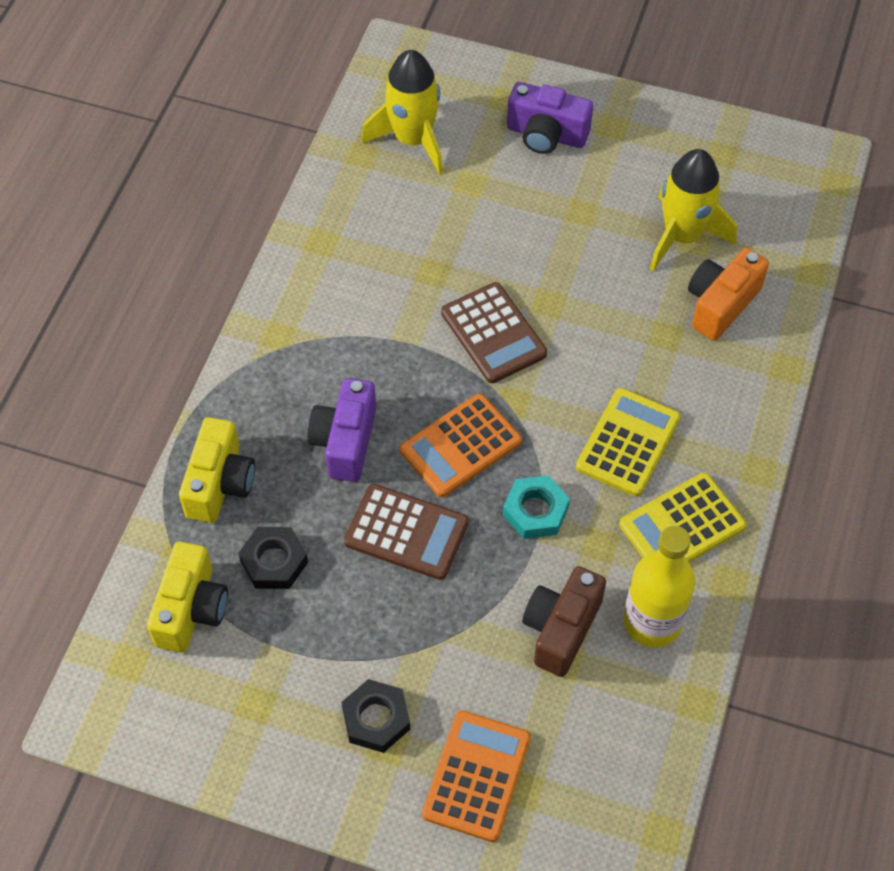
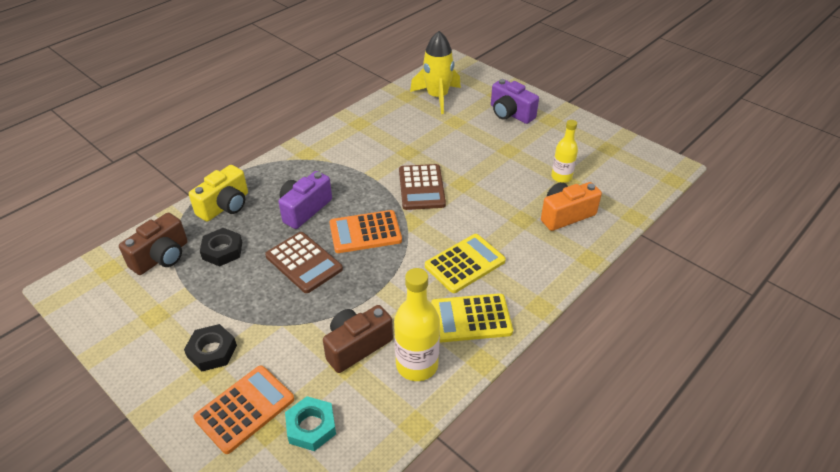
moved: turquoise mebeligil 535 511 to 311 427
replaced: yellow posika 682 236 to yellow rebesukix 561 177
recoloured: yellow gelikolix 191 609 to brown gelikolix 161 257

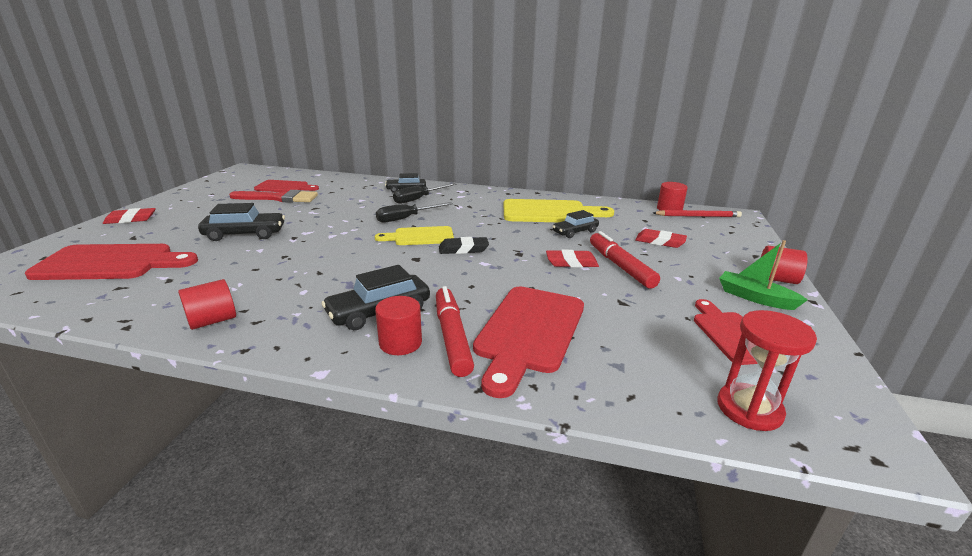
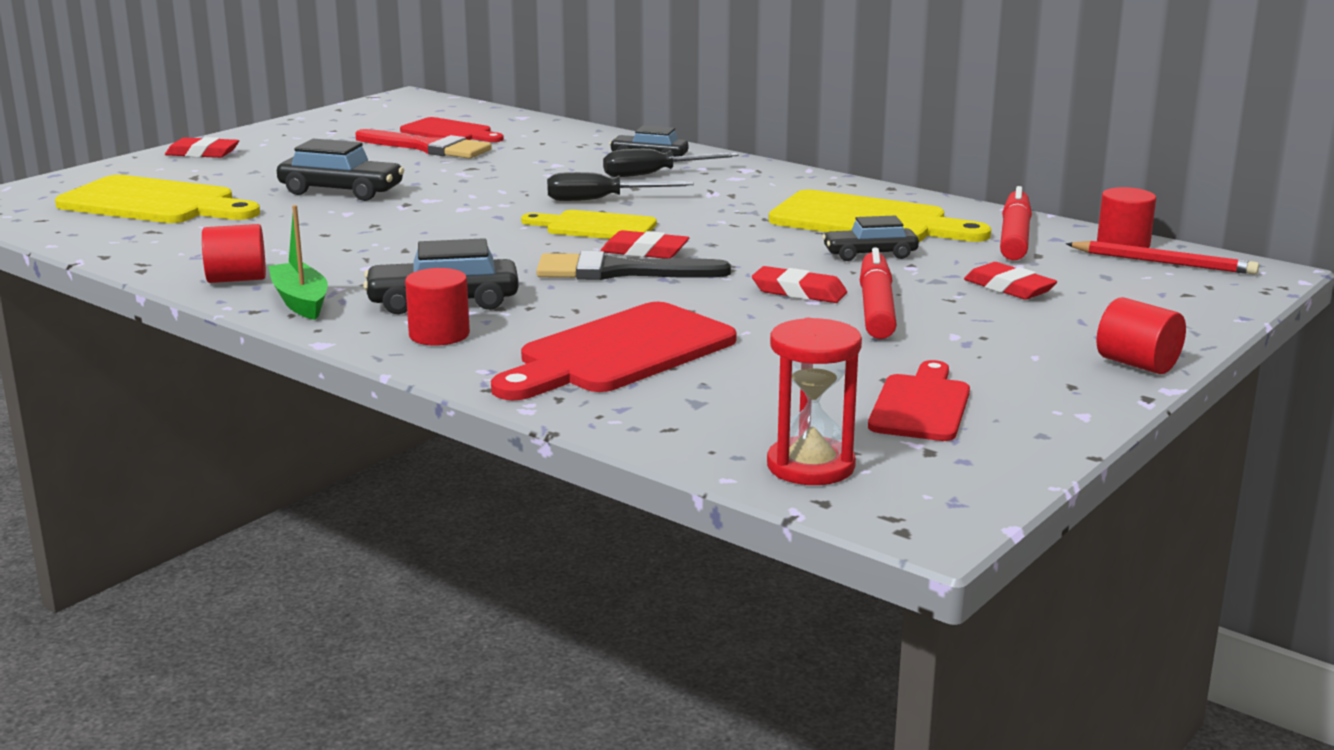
added: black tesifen 619 271
moved: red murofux 452 337 to 1014 237; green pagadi 755 298 to 301 302
recoloured: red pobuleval 111 263 to yellow pobuleval 154 203; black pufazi 463 249 to red pufazi 644 251

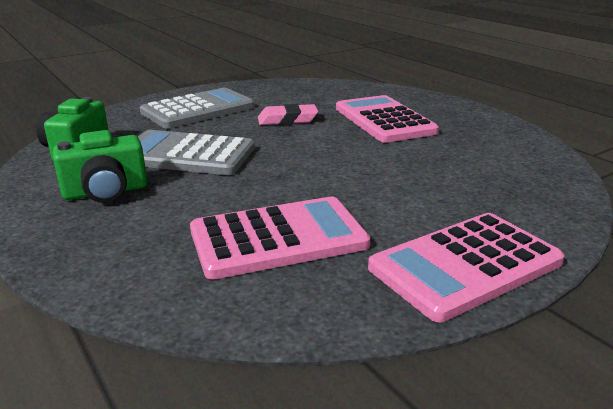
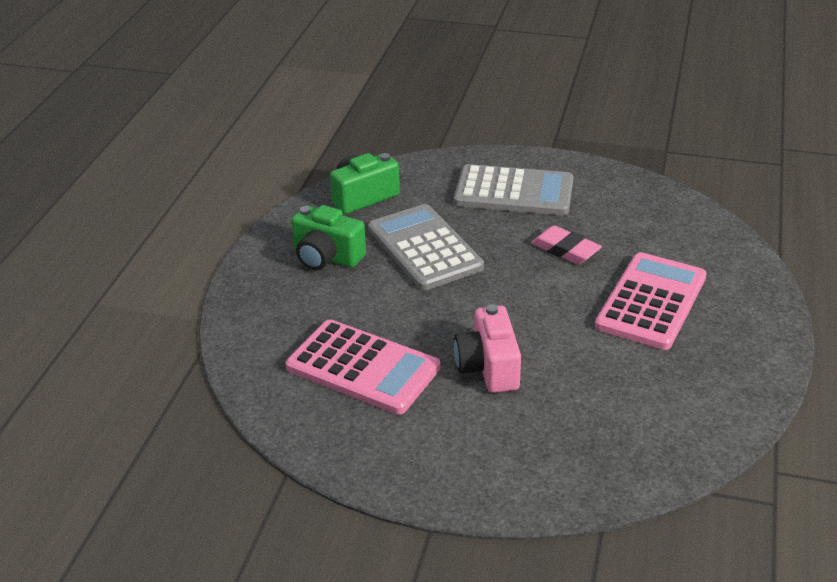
removed: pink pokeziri 465 265
added: pink gelikolix 488 367

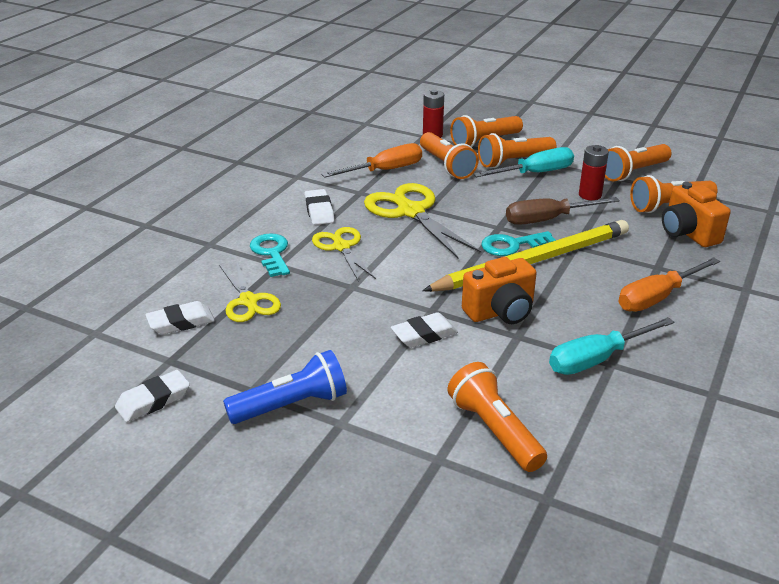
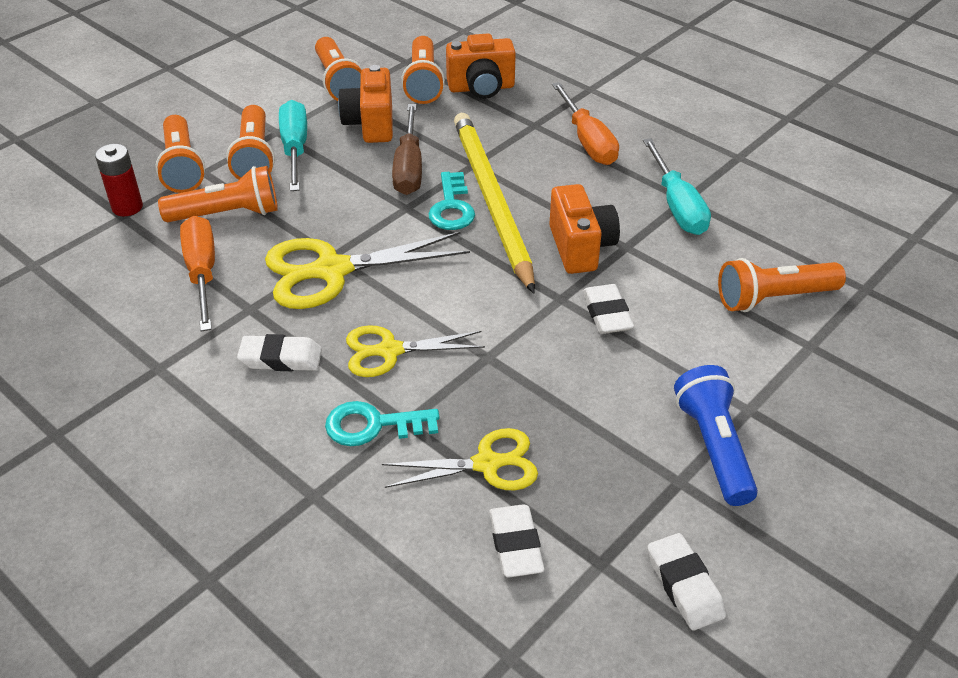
replaced: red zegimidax 590 195 to orange gelikolix 371 124

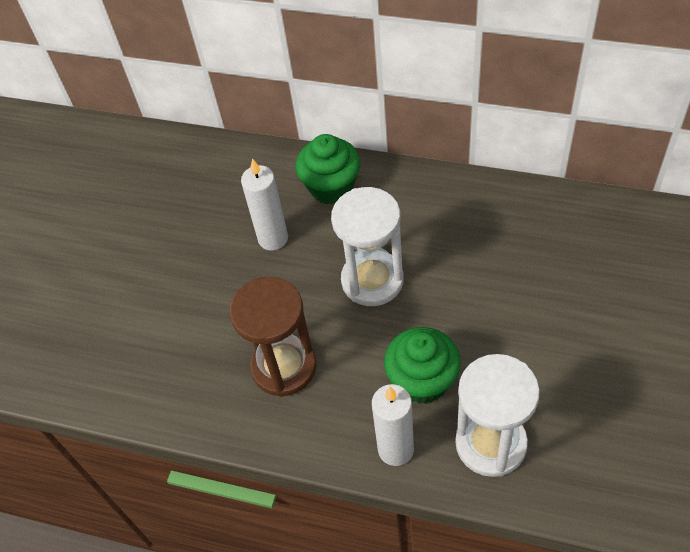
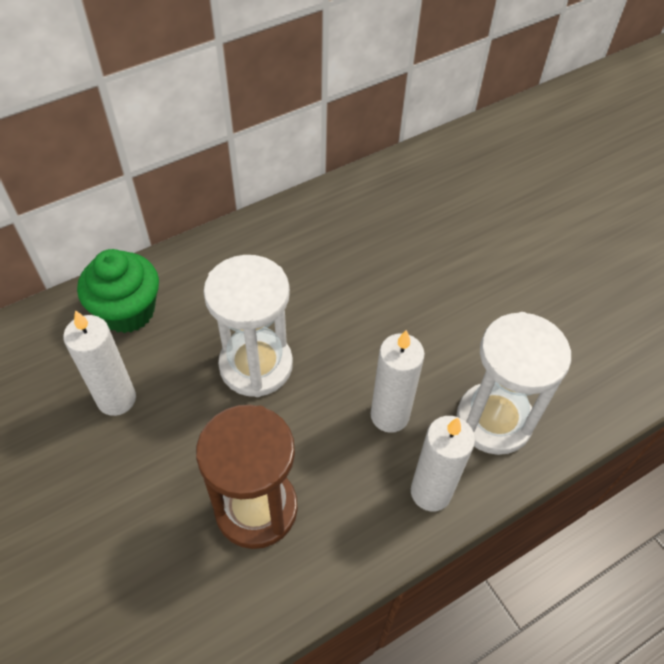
replaced: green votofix 422 381 to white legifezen 389 415

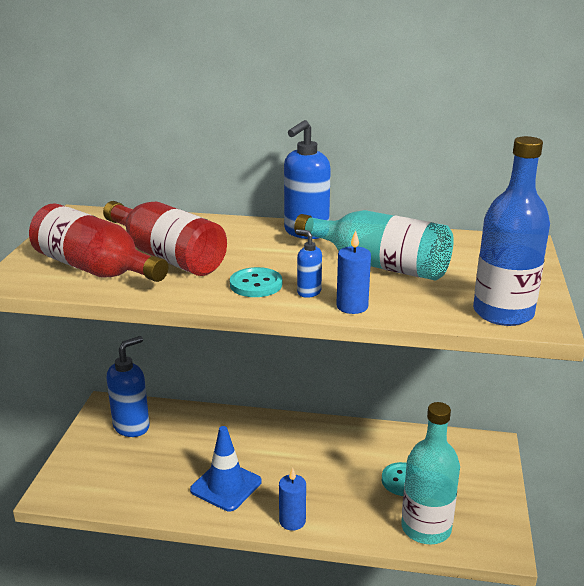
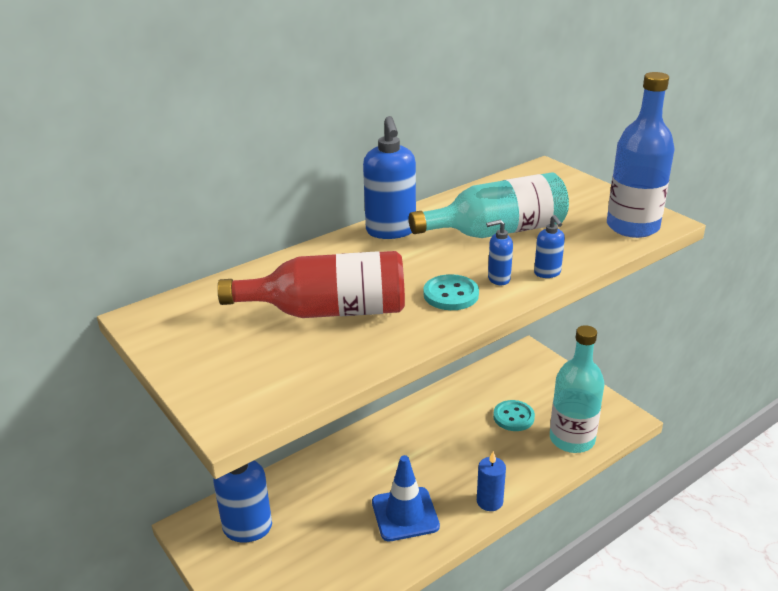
removed: red rebesukix 95 269
replaced: blue legifezen 352 306 to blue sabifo 547 273

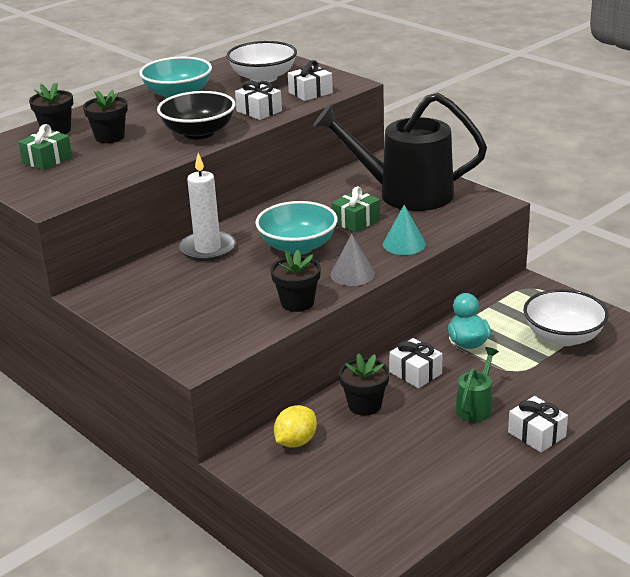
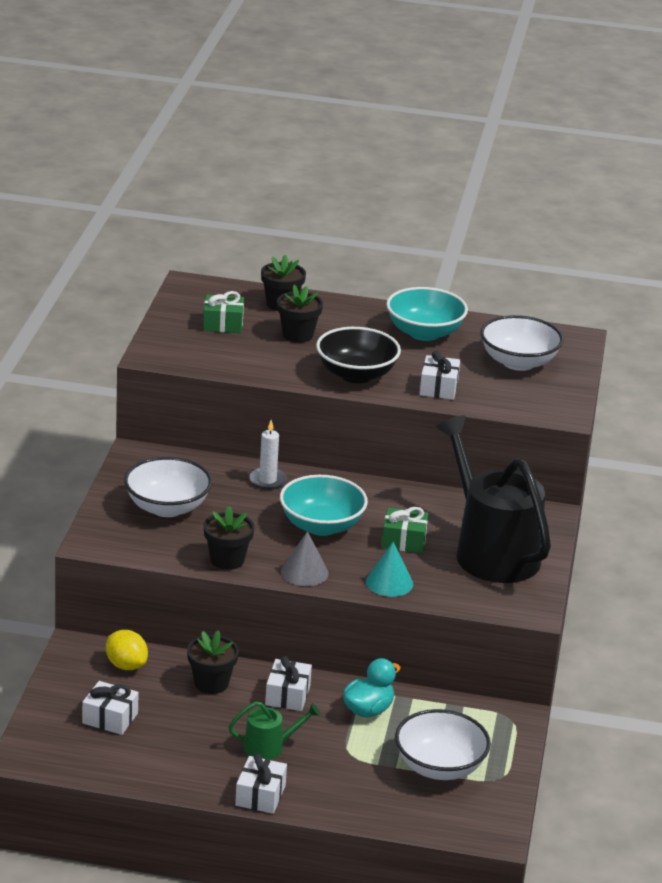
added: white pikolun 167 507
moved: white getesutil 310 93 to 110 718
turned: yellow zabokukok 296 442 = 126 665 45 degrees clockwise
resized: white legifezen 208 249 = 267 480 x0.64

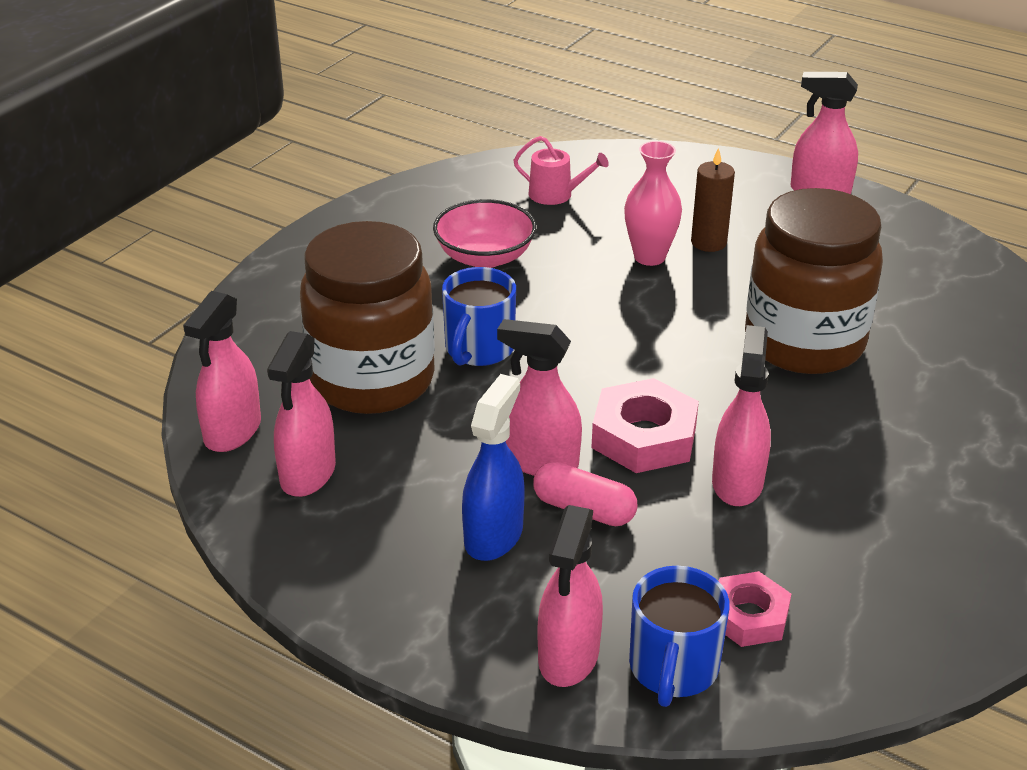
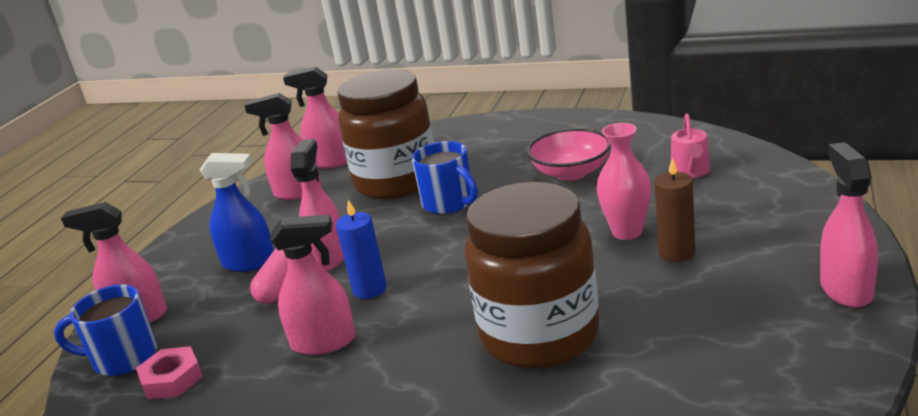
replaced: pink mebeligil 644 436 to blue legifezen 369 289
turned: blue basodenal 478 349 = 449 203 135 degrees counterclockwise

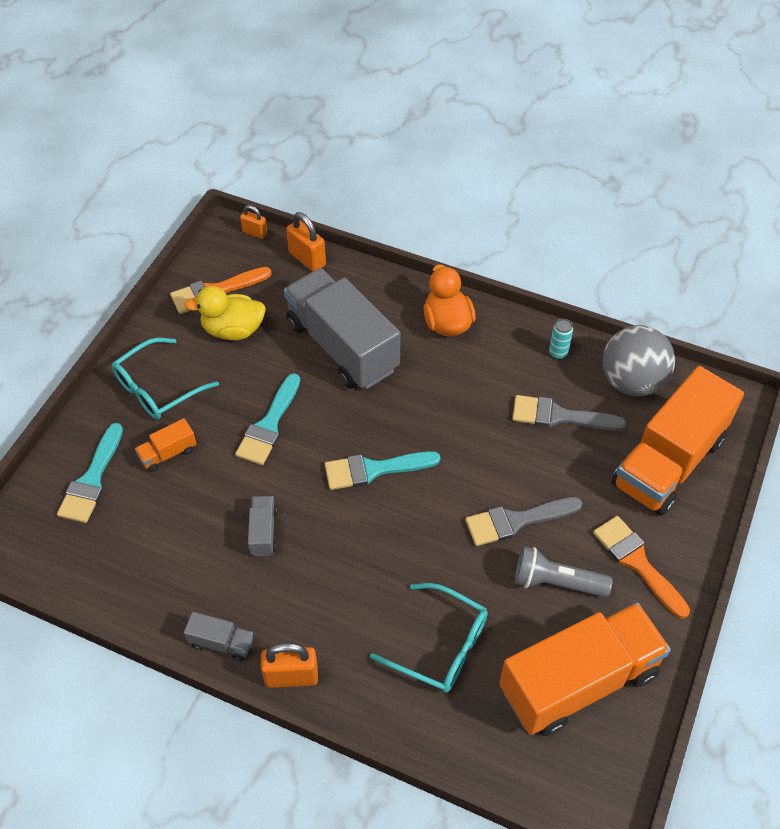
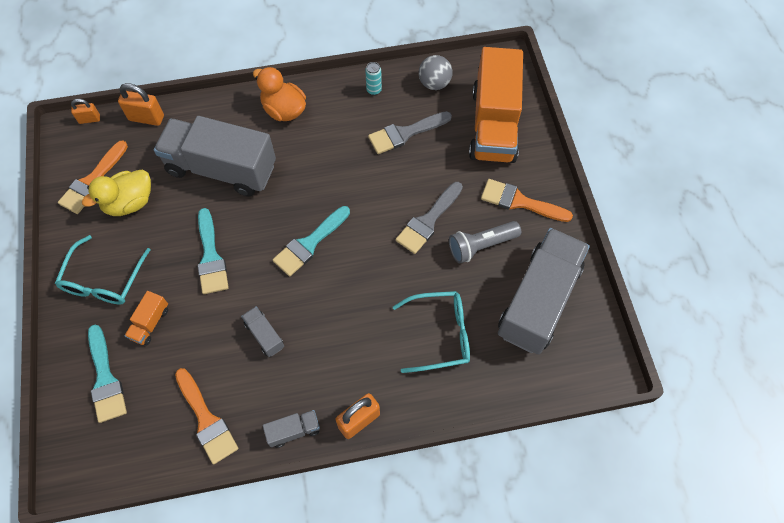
added: orange tesifen 206 419
recoloured: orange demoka 578 681 to grey demoka 538 300
resized: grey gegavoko 631 381 = 434 83 x0.62

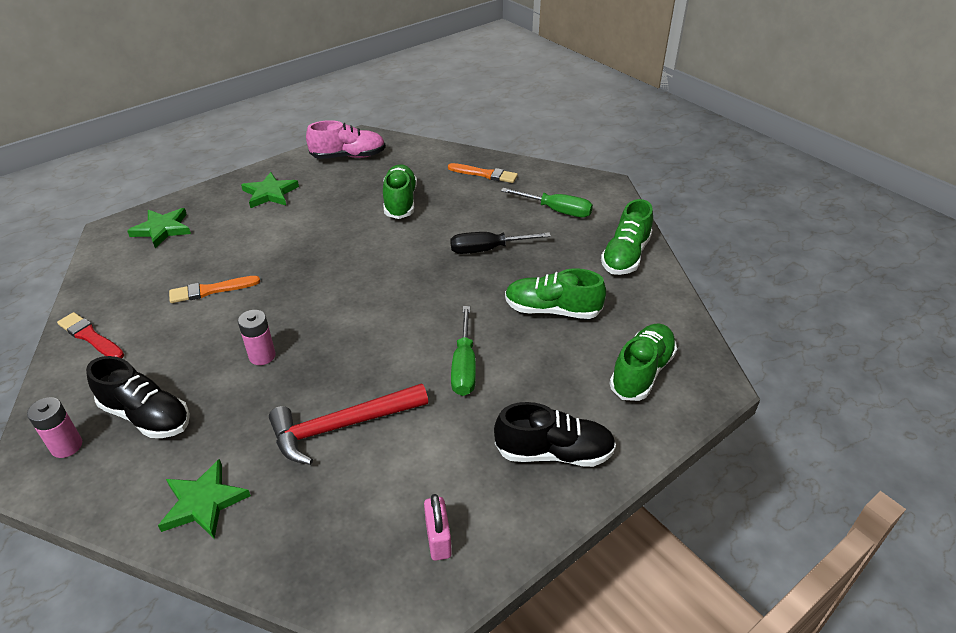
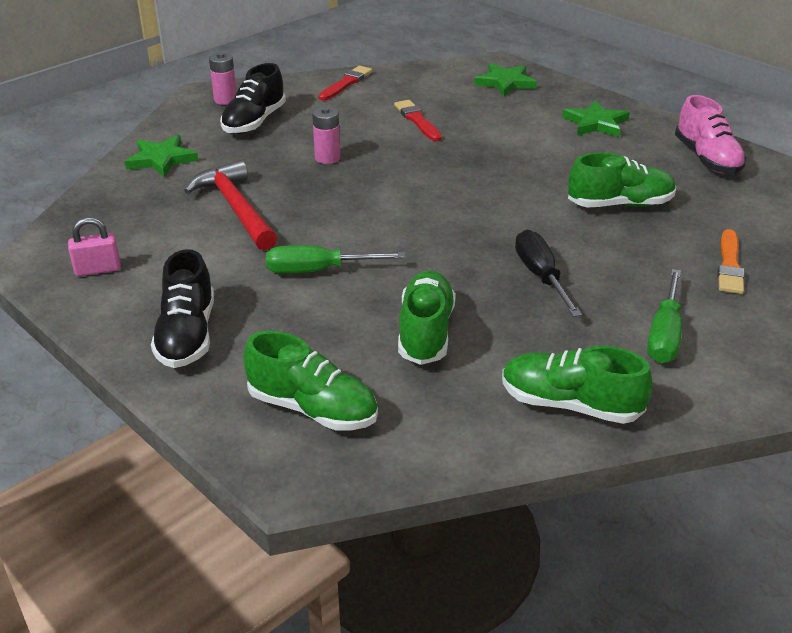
recoloured: orange tesifen 211 290 to red tesifen 417 120

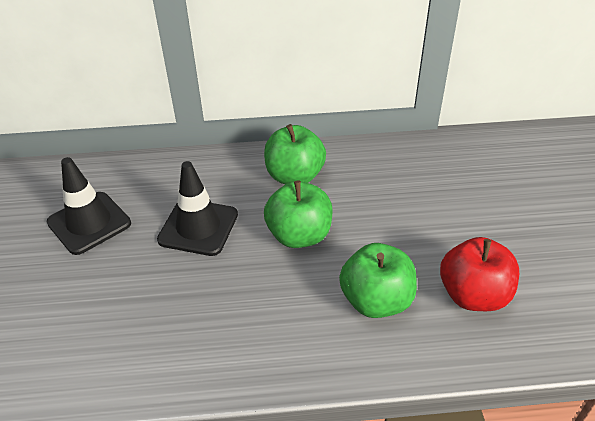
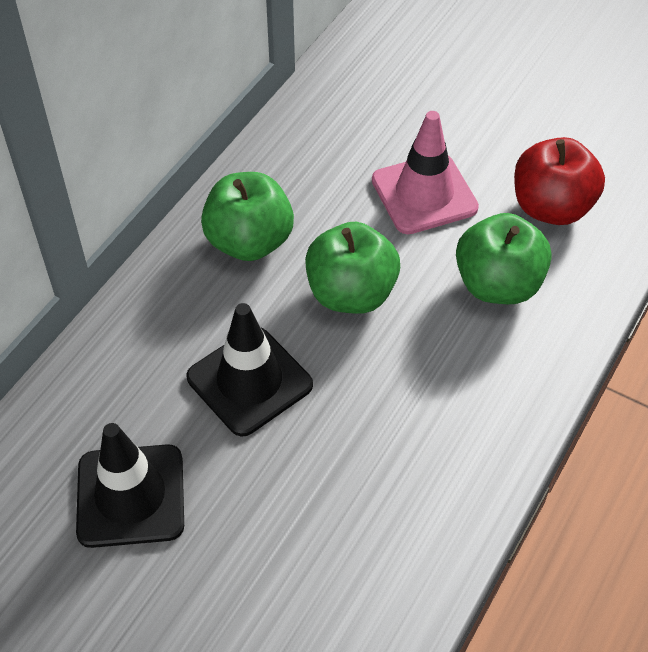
added: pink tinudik 424 194

